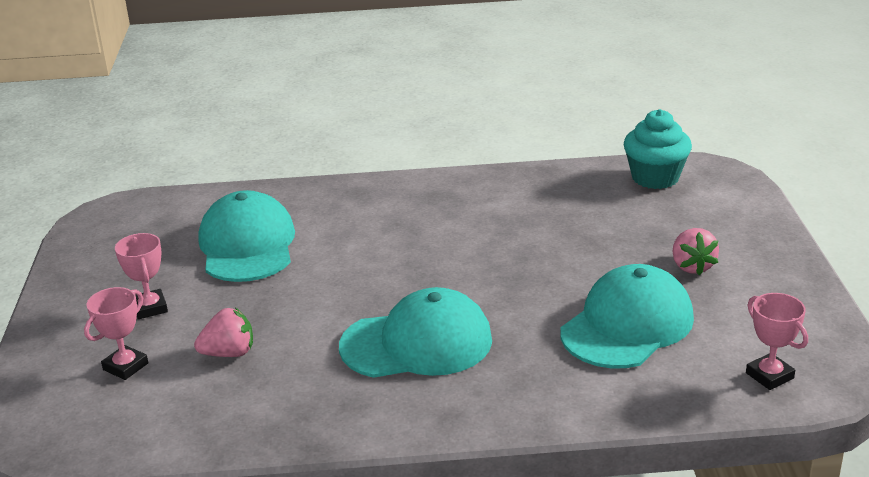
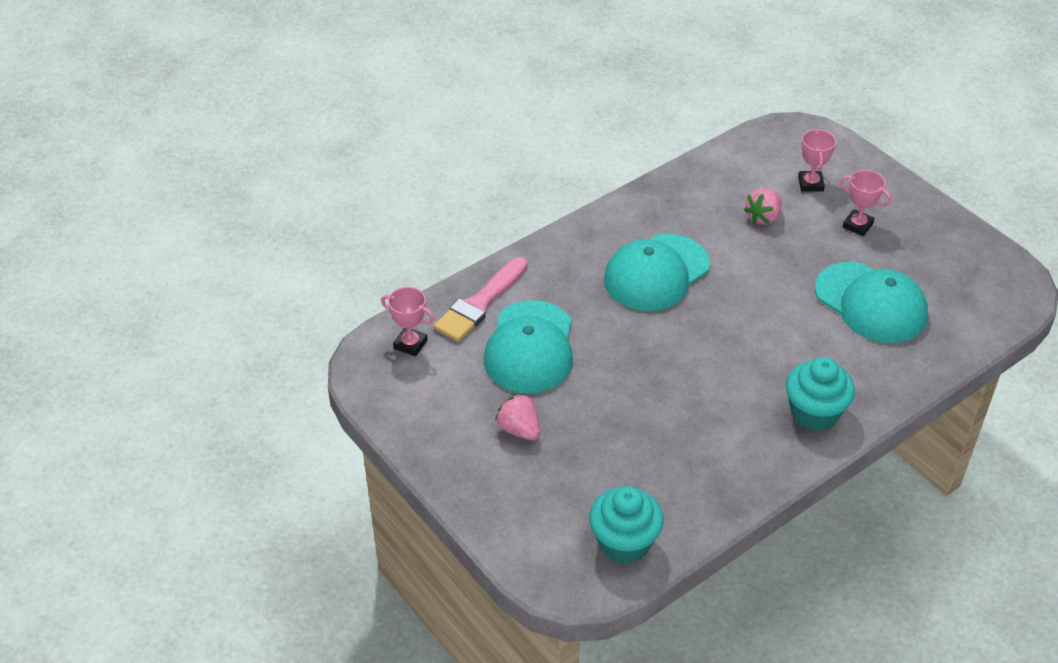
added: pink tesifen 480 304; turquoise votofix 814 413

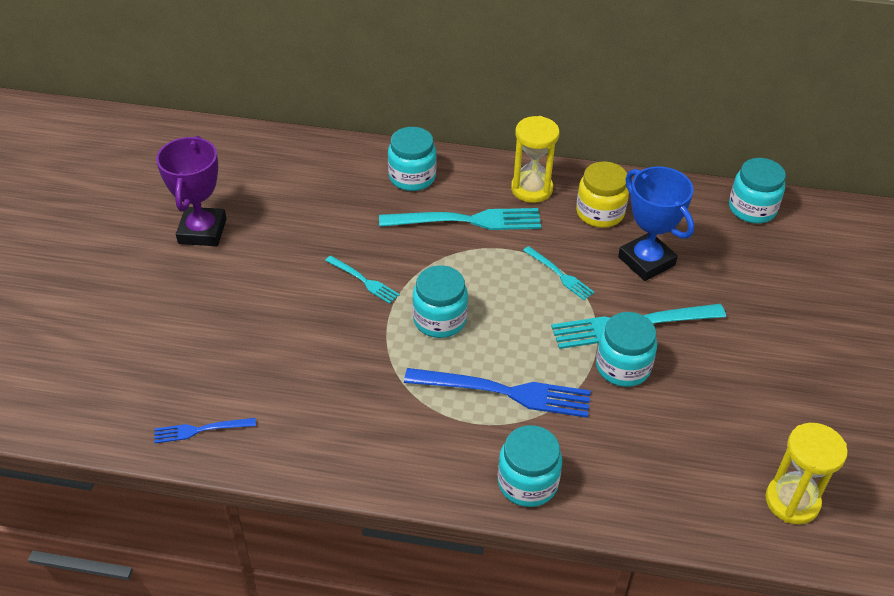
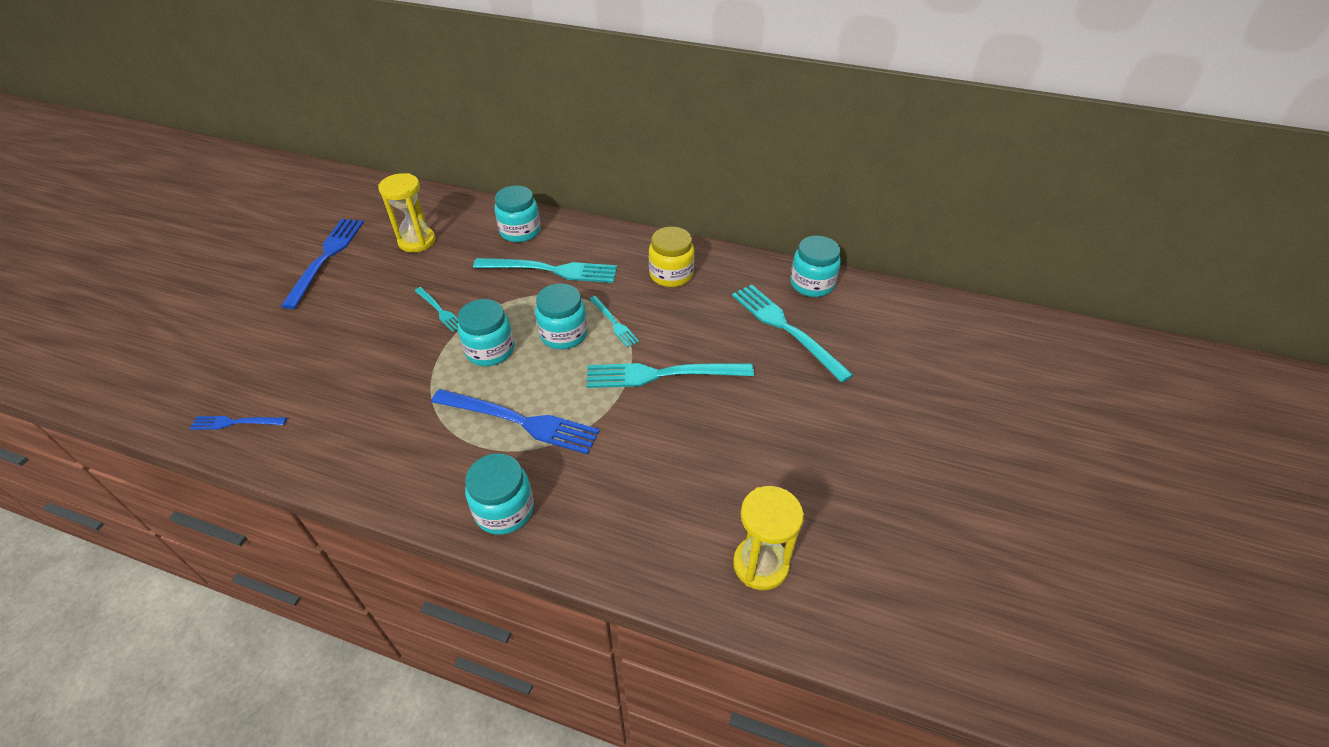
removed: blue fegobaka 646 261
added: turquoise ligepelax 786 328
moved: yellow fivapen 531 189 to 417 241; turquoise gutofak 623 367 to 563 334
replaced: purple fegobaka 202 231 to blue ligepelax 326 258

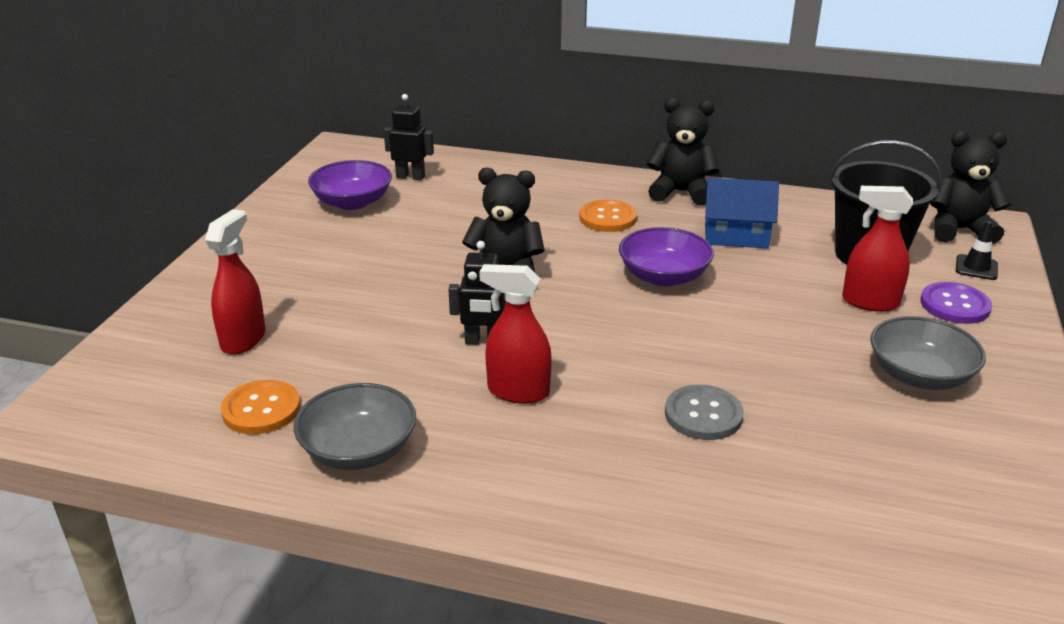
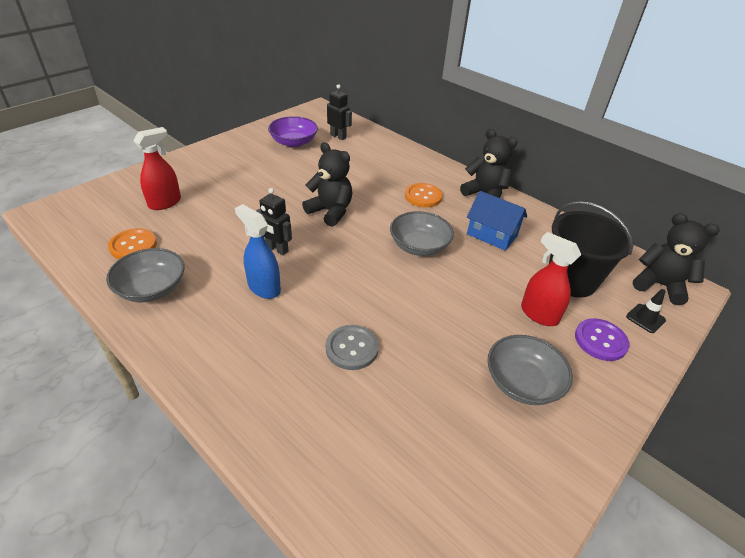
recoloured: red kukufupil 518 391 to blue kukufupil 264 288; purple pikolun 663 276 to grey pikolun 419 246

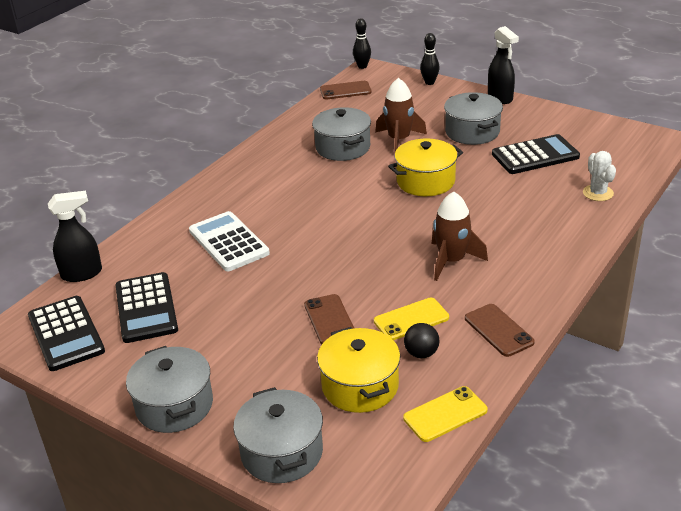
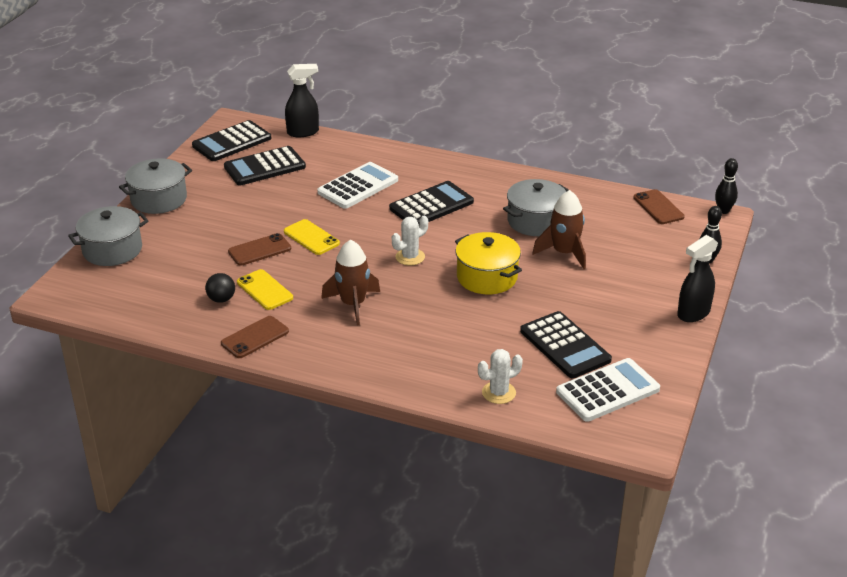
removed: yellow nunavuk 360 386; grey nunavuk 472 132
added: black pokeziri 431 205; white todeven 410 257; white pokeziri 607 391
moved: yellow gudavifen 445 414 to 311 237
turned: black kukufupil 82 274 = 303 132 75 degrees counterclockwise

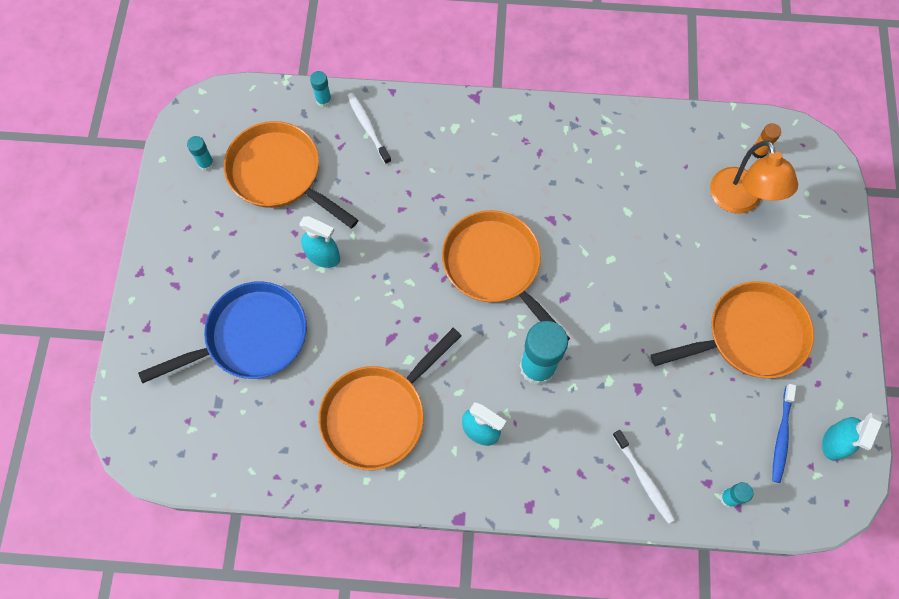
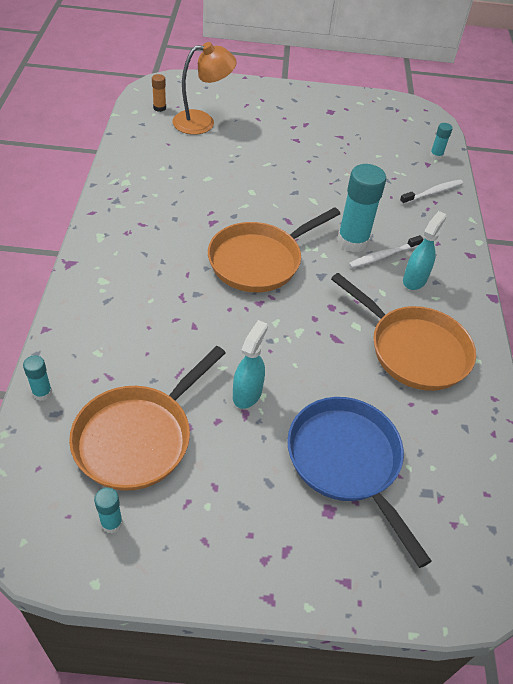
removed: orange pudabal 749 336; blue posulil 781 436; turquoise kukufupil 835 442
moved: white posulil 368 128 to 383 256

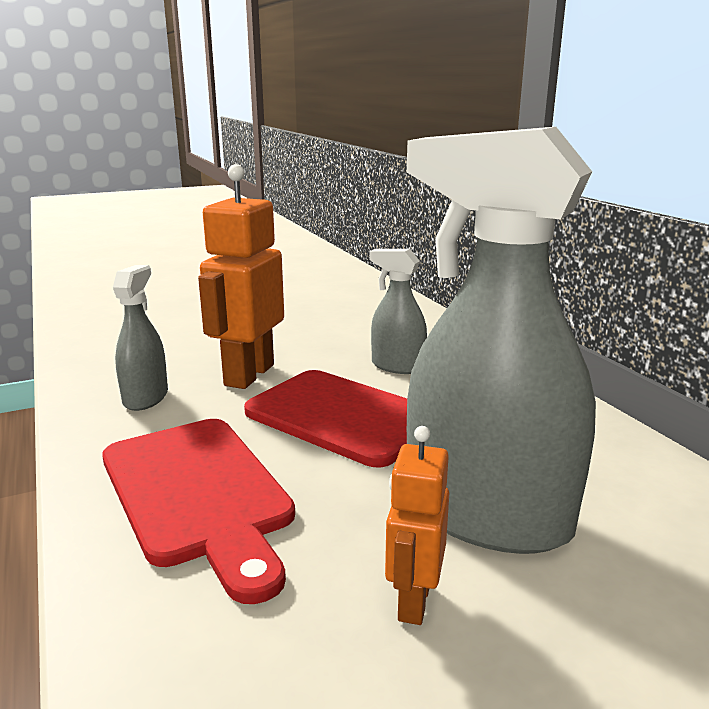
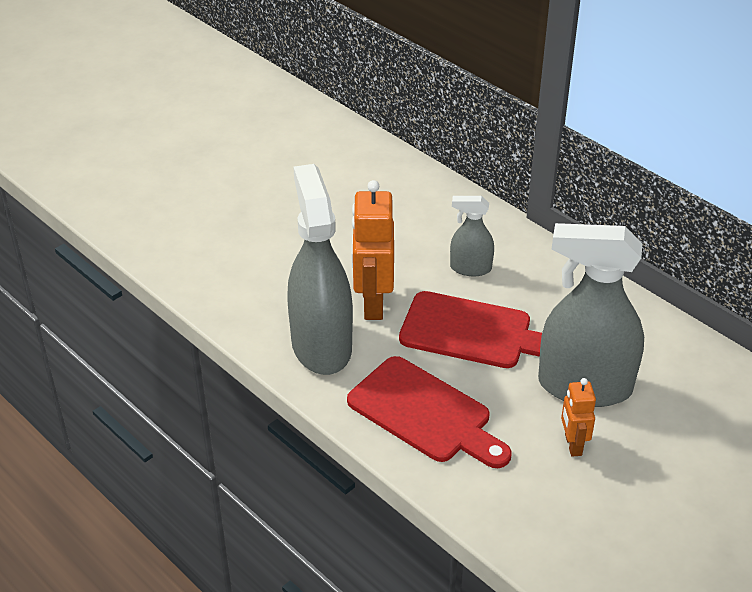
resized: grey kukufupil 146 398 = 321 345 x2.04

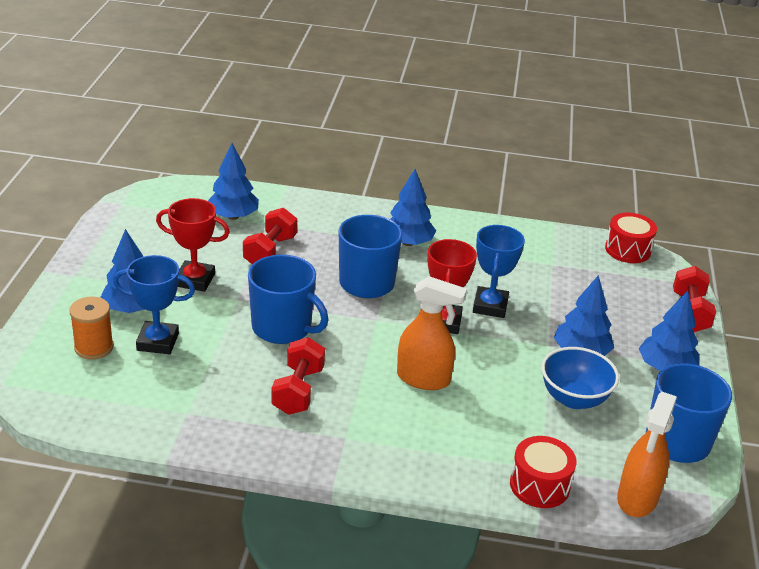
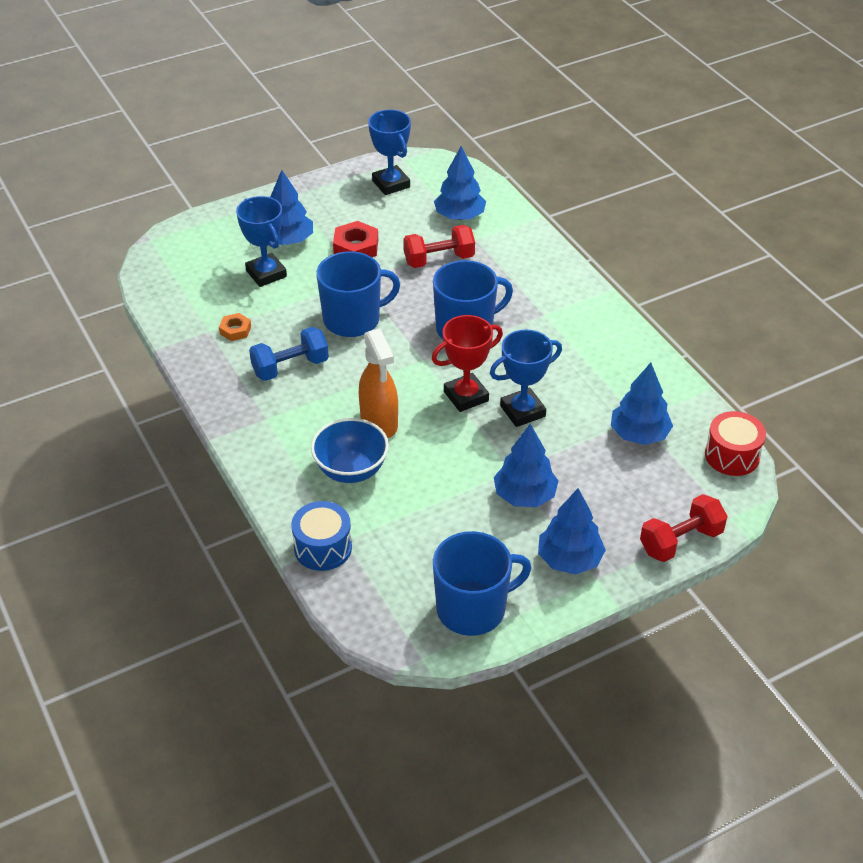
removed: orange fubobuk 94 347; orange kukufupil 637 498
added: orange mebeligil 235 330; blue fegobaka 391 184
moved: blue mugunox 408 242 to 639 434; blue pikolun 574 398 to 351 470
replaced: red fegobaka 195 280 to red mebeligil 356 247
recoloured: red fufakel 298 391 to blue fufakel 290 367; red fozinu 539 485 to blue fozinu 323 547
turned: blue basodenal 283 328 = 353 319 105 degrees counterclockwise

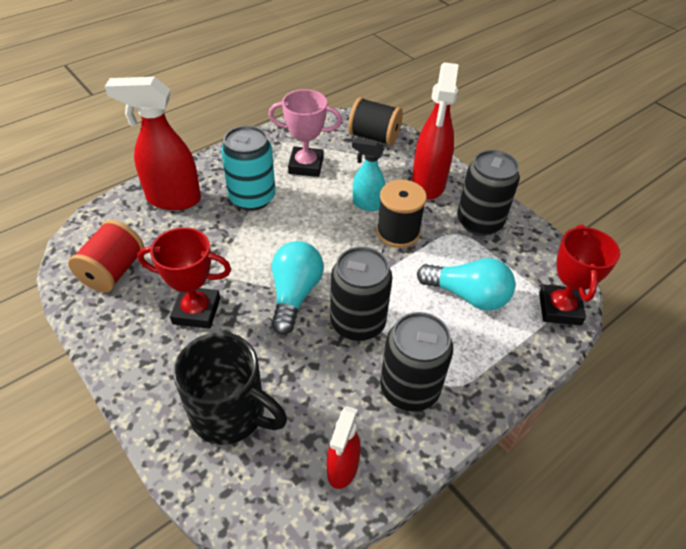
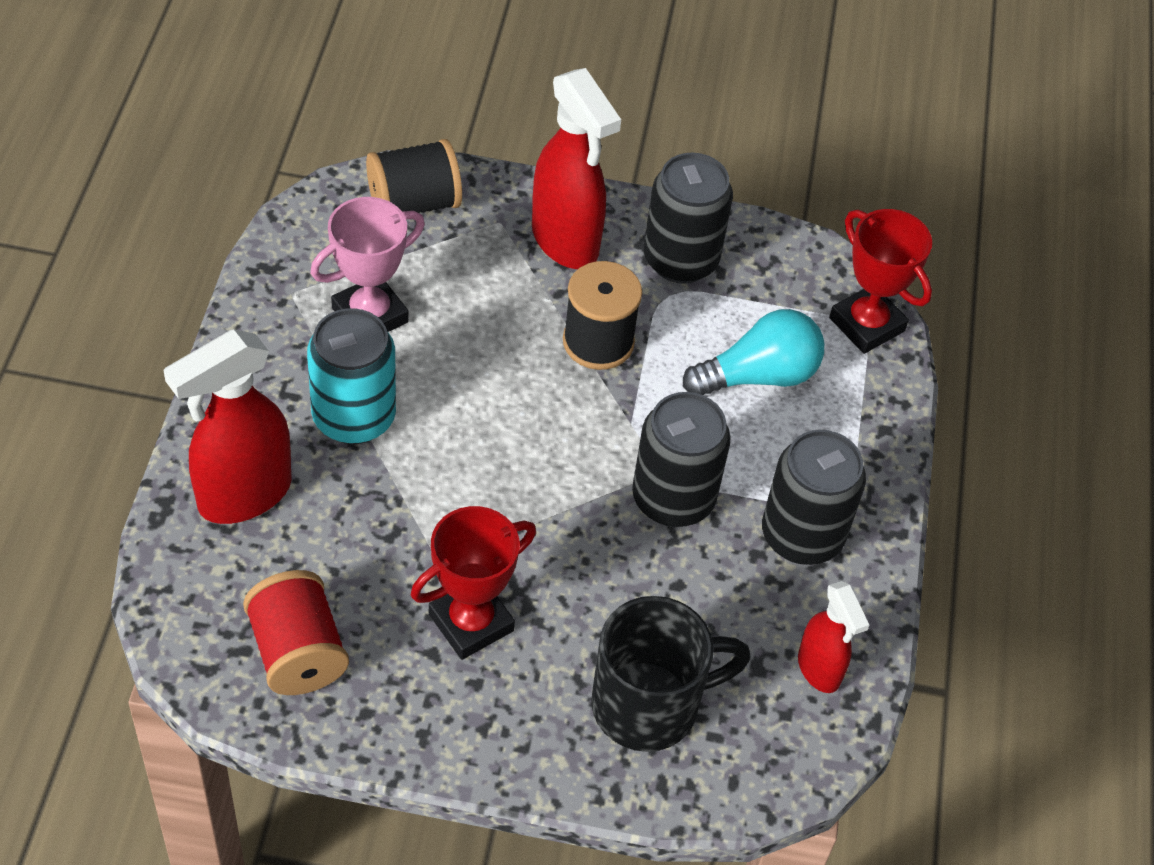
removed: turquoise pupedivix 295 295; turquoise kukufupil 367 204

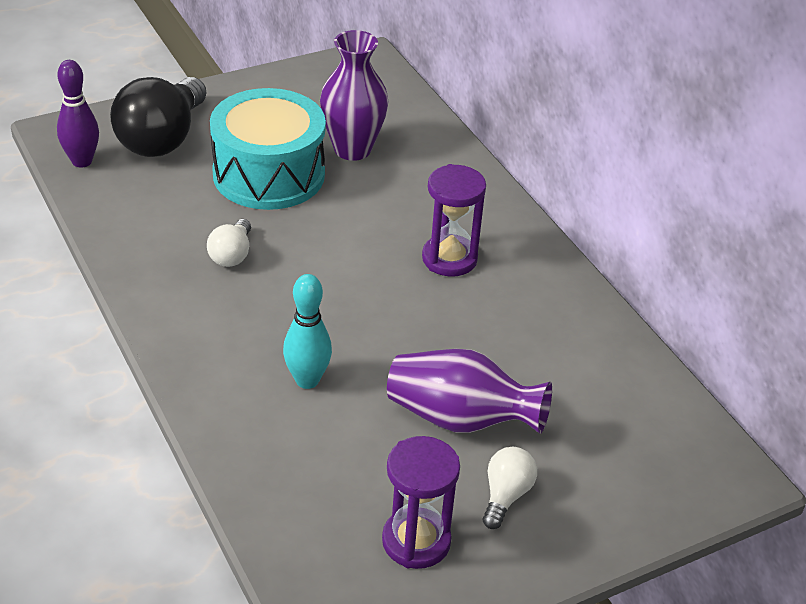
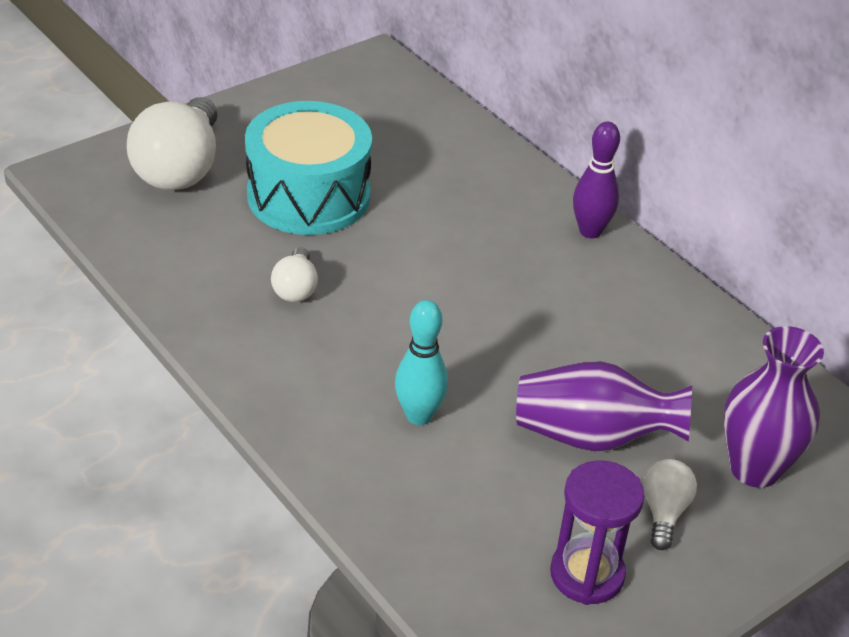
removed: purple fivapen 449 259
moved: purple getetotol 82 161 to 590 231; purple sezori 352 149 to 754 468
recoloured: black pupedivix 162 139 to white pupedivix 180 169

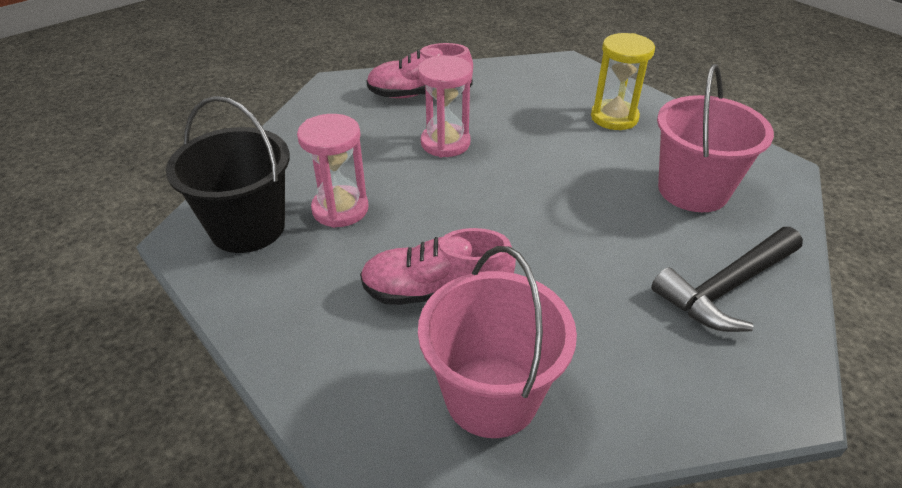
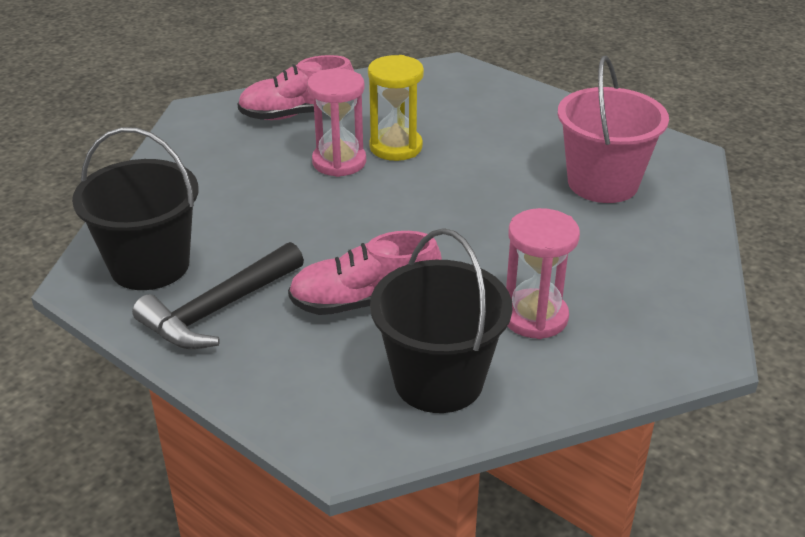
moved: pink fivapen 340 209 to 534 317; yellow fivapen 614 117 to 396 147; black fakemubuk 726 288 to 218 309
recoloured: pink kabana 491 396 to black kabana 438 380

